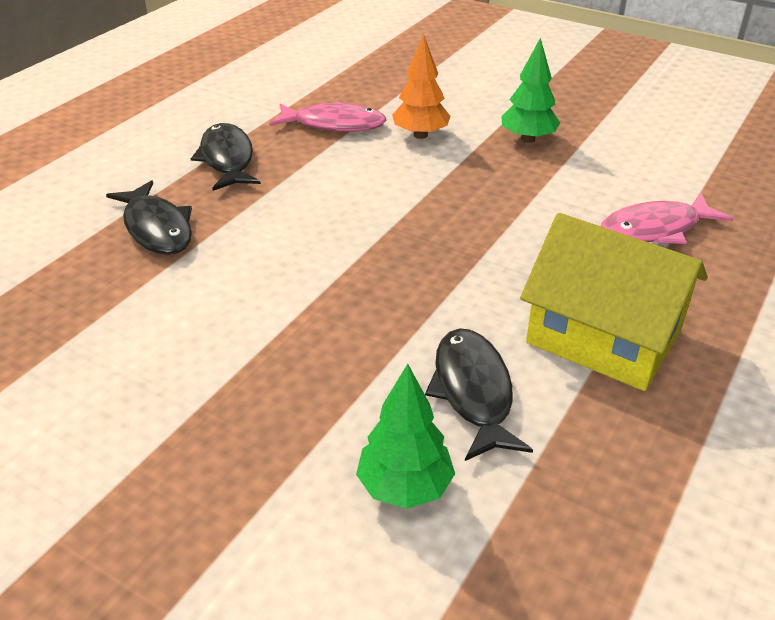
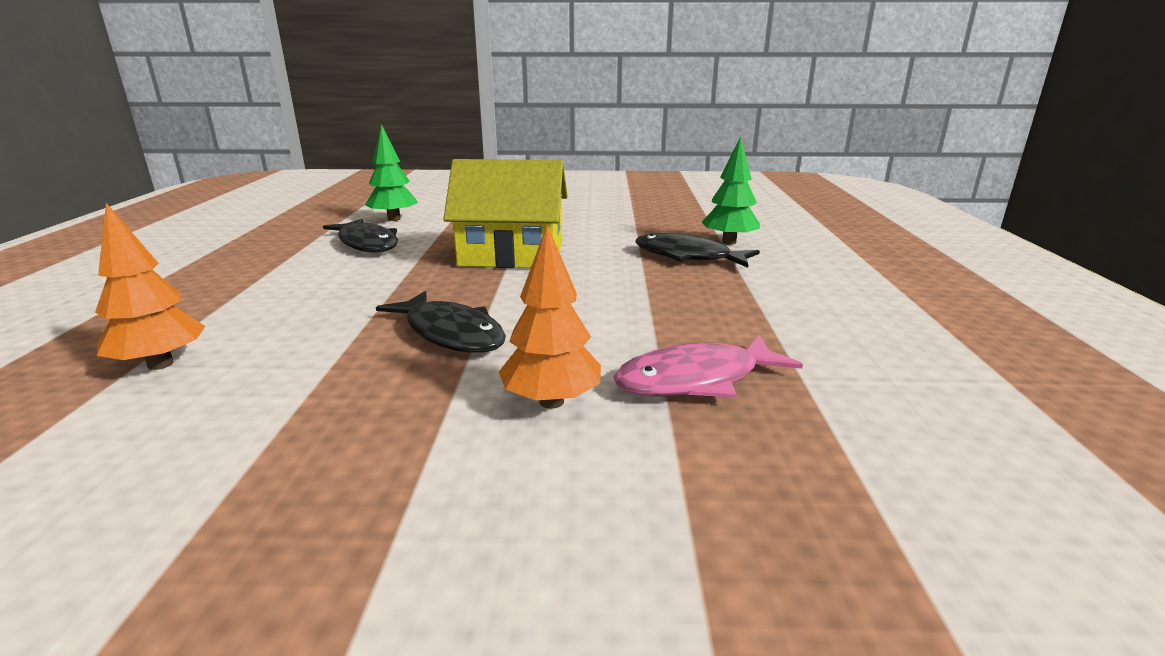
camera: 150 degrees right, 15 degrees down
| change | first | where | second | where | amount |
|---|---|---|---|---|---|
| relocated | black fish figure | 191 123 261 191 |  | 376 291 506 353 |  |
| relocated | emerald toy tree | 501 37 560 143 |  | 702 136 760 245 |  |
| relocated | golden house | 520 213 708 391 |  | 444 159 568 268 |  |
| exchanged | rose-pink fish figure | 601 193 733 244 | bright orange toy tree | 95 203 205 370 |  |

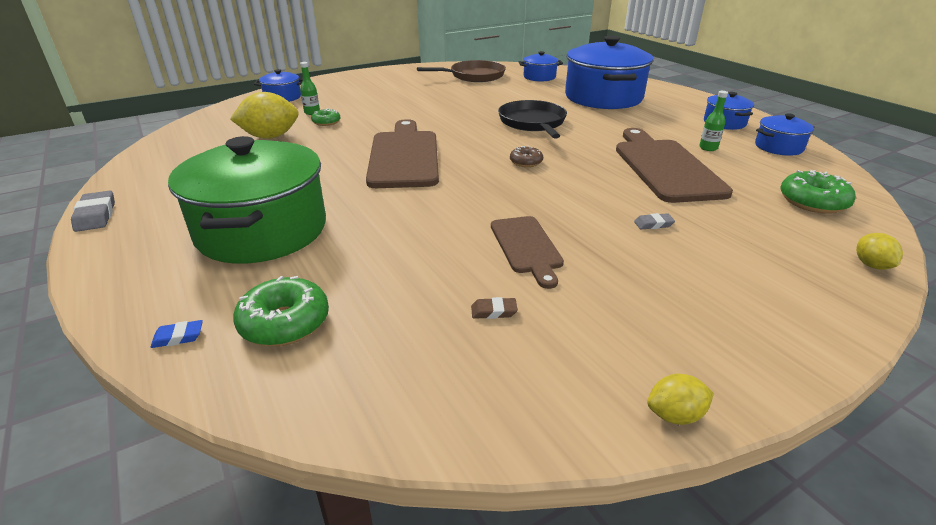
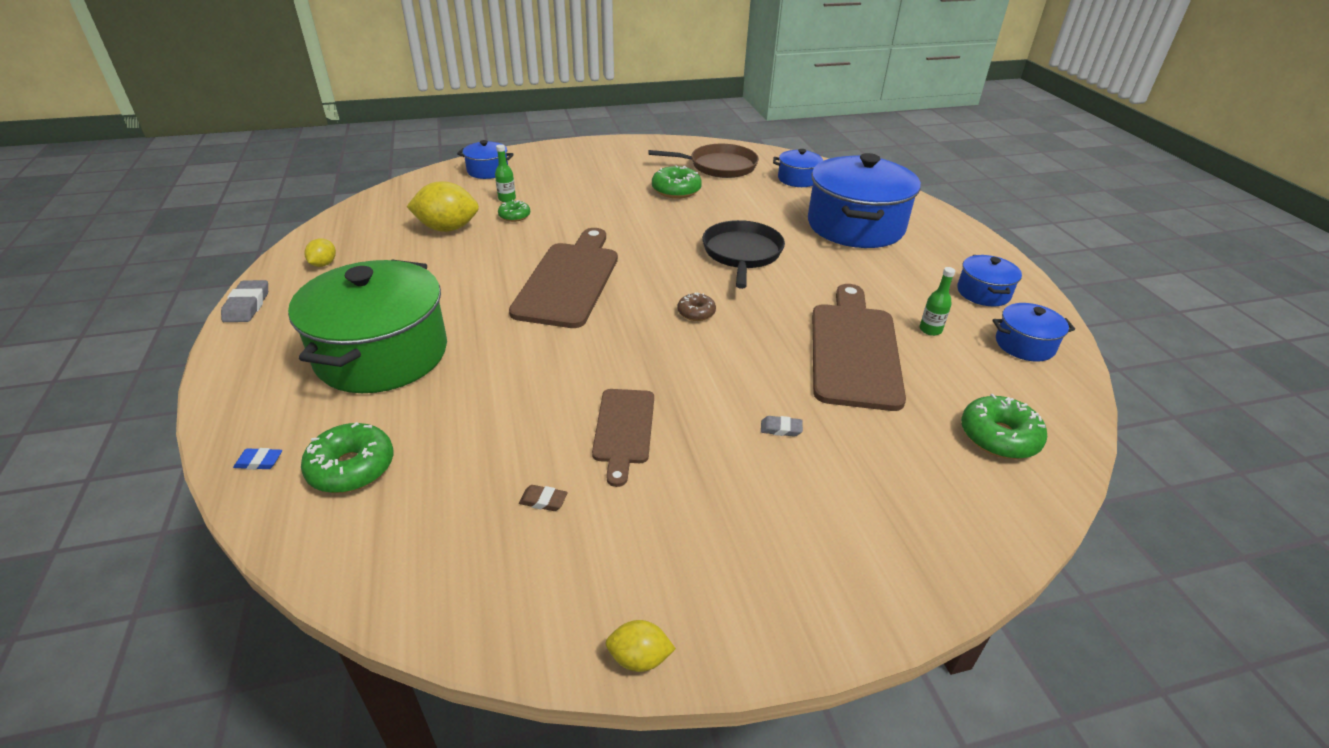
camera: 15 degrees right, 5 degrees up
| change | first | where | second | where | amount |
|---|---|---|---|---|---|
| relocated | golden lemon | 856 233 903 270 |  | 304 238 336 267 |  |
| appeared |  |  | emerald doughnut | 652 165 702 198 |  |

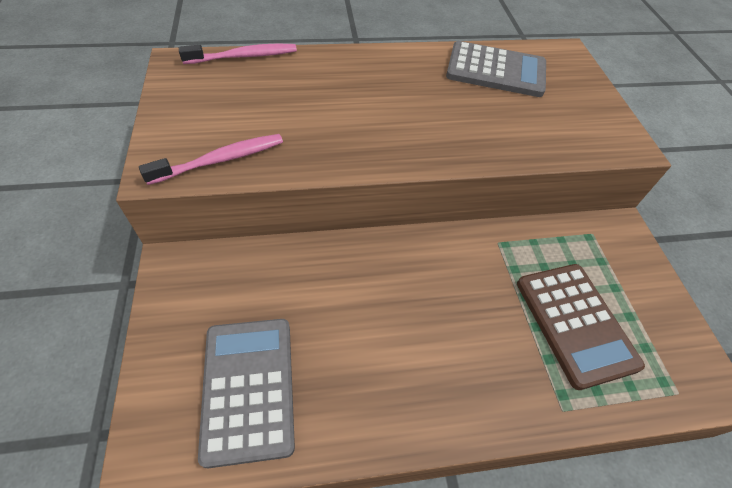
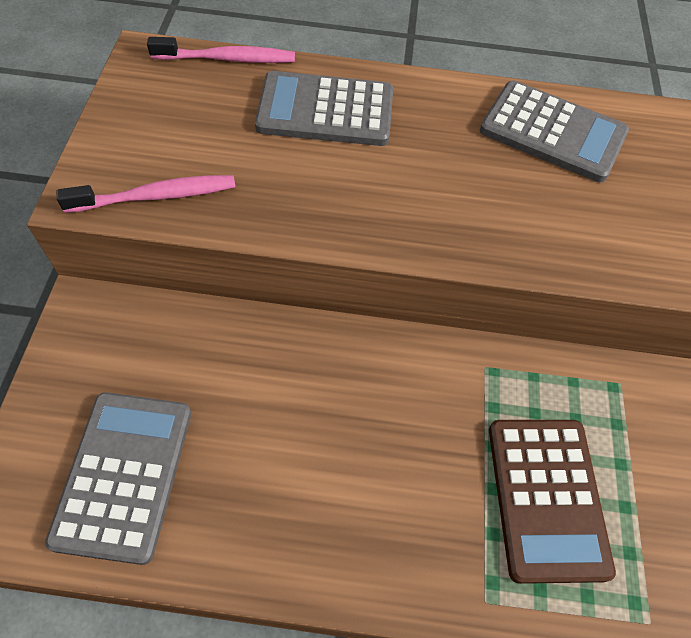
camera: 15 degrees right, 5 degrees up
| change | first | where | second | where | amount |
|---|---|---|---|---|---|
| appeared |  |  | grey pocket calculator | 255 71 393 146 |  |

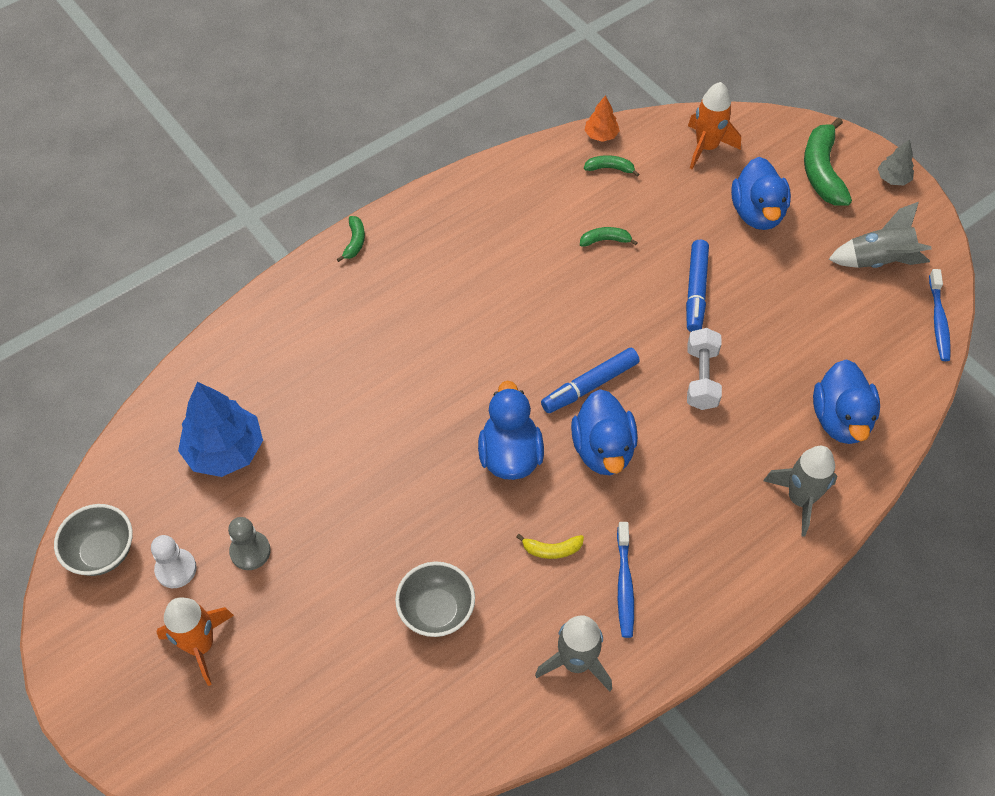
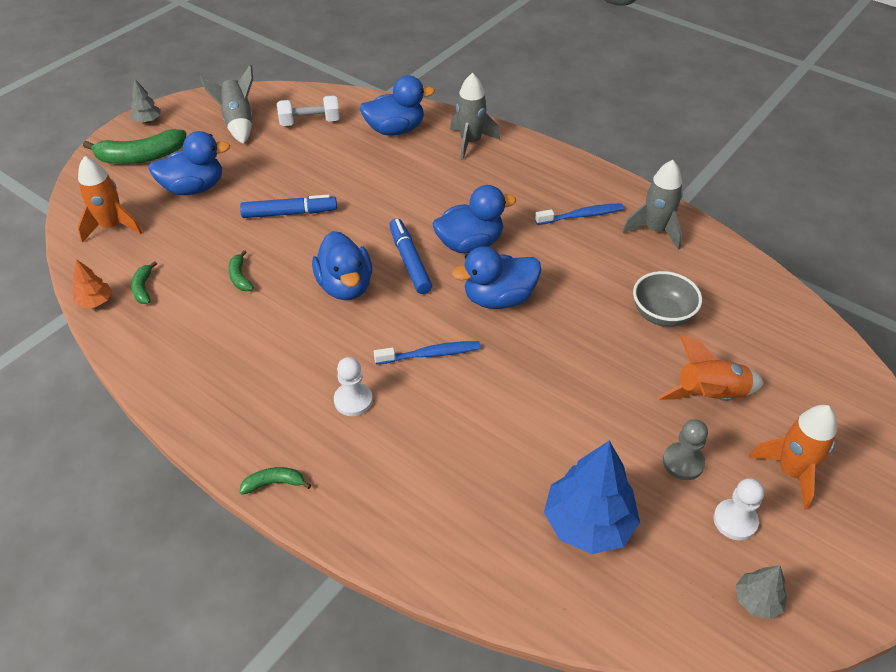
camera: 105 degrees left, 10 degrees down
| change | first | where | second | where | amount |
|---|---|---|---|---|---|
| exchanged | grey deep dish | 54 504 133 576 | grey toy tree | 736 565 787 619 |  |
| missing | golden banana fruit | 517 534 584 559 |  |  |  |
| spun | blue felt pen | 541 348 640 413 |  | 389 218 432 294 | 150 degrees counterclockwise |
| relocated | pure white free weight | 687 328 722 410 |  | 277 95 340 126 |  |
| relocated | blue tooth brush | 929 269 951 361 |  | 374 341 481 364 |  |
| appeared |  |  | blue rubber duck | 312 231 372 300 |  |
| appeared |  |  | pure white pawn | 334 357 373 416 |  |
| appeared |  |  | bright orange rocket | 658 335 764 401 |  |

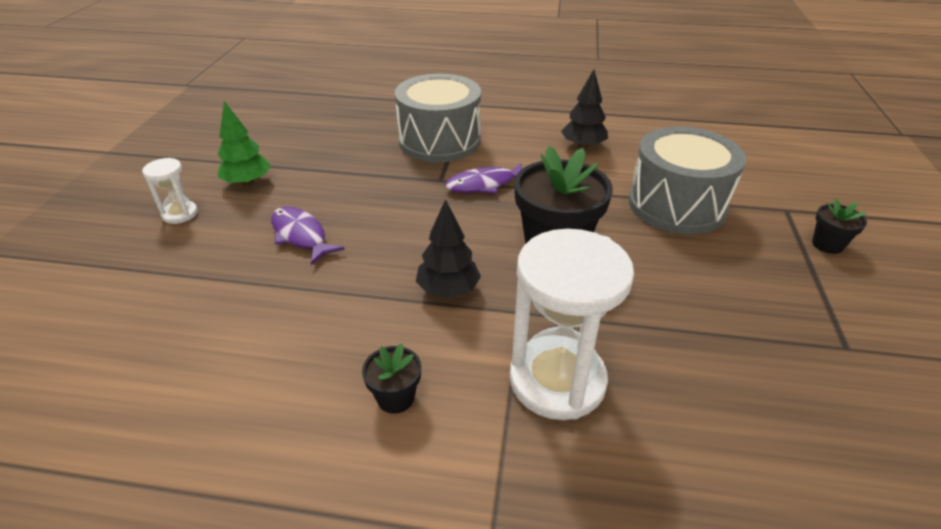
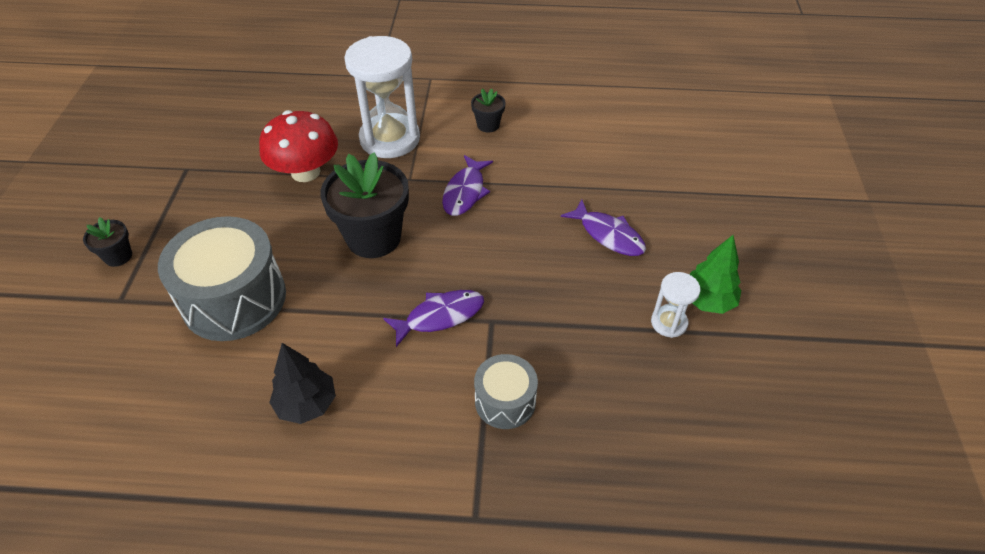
camera: 175 degrees right, 10 degrees up
| change | first | where | second | where | amount |
|---|---|---|---|---|---|
| relocated | pure white sand timer | 142 158 198 224 |  | 651 272 700 338 |  |
| size | grey toy drum | 395 74 481 162 |  | 474 354 538 429 | x0.54 |
| exchanged | black toy tree | 416 199 481 298 | royal purple fish figure | 442 155 493 216 |  |
| appeared |  |  | crimson mushroom | 259 110 338 182 |  |

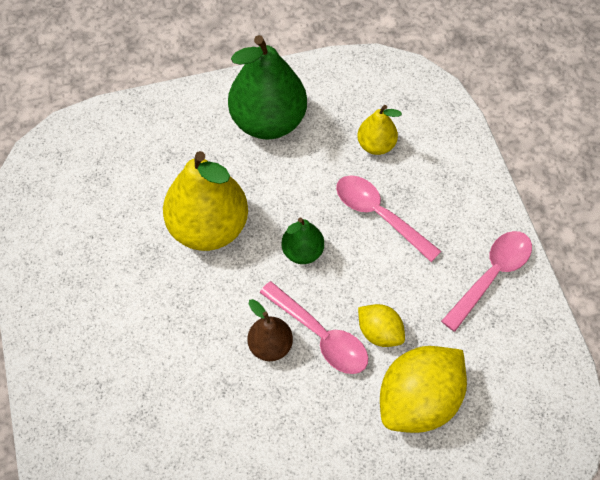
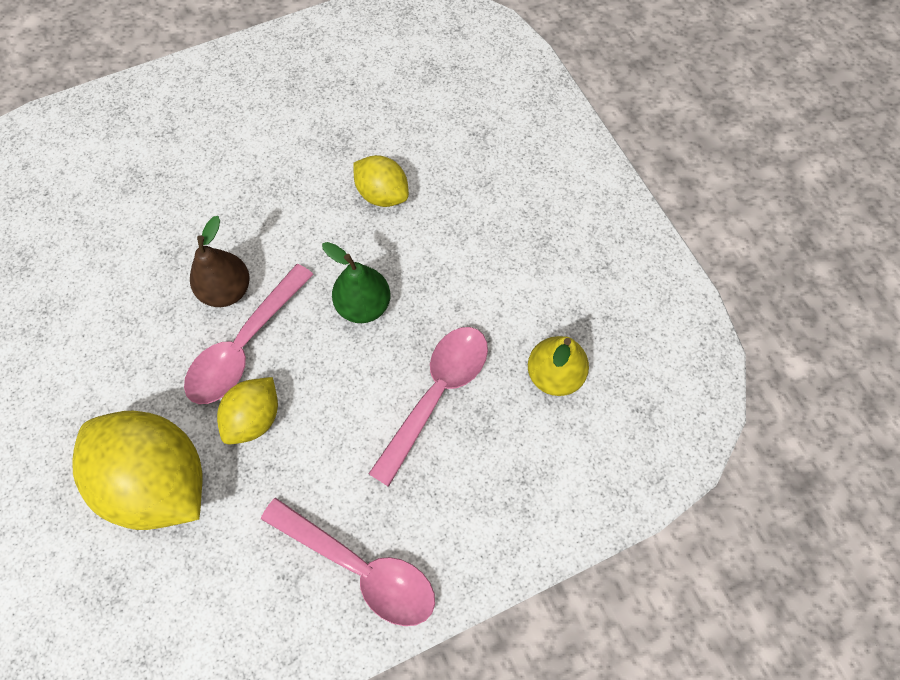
camera: 80 degrees right, 5 degrees up
| change | first | where | second | where | amount |
|---|---|---|---|---|---|
| exchanged | golden toy pear | 163 151 248 251 | golden lemon | 353 155 409 207 |  |
| missing | emerald toy pear | 228 35 307 140 |  |  |  |

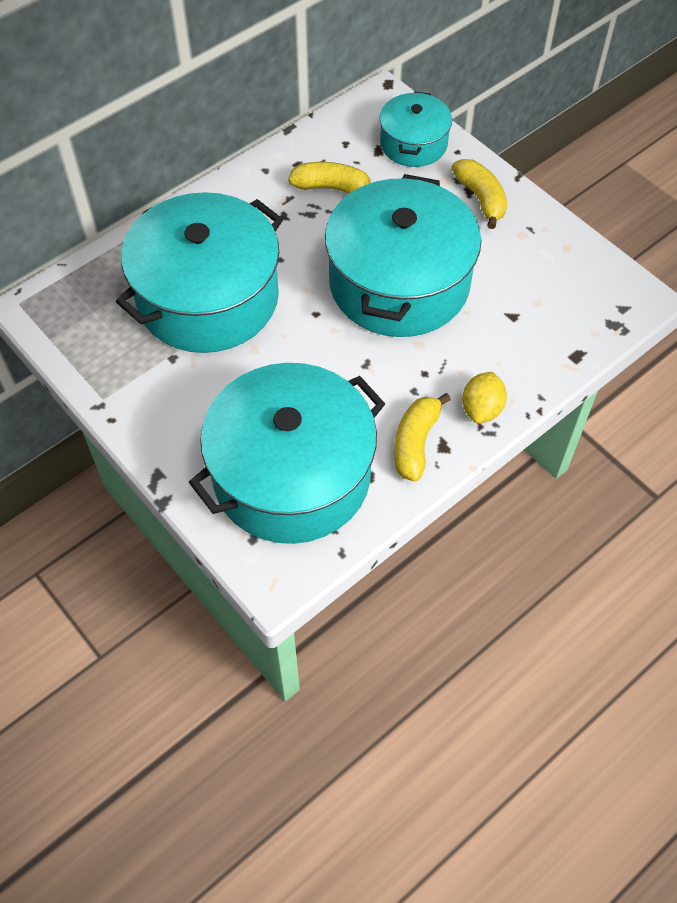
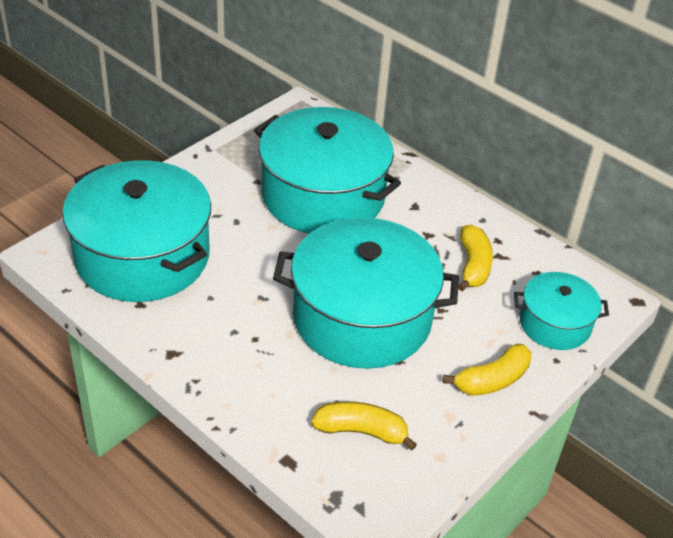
camera: 80 degrees right, 15 degrees down
| change | first | where | second | where | amount |
|---|---|---|---|---|---|
| relocated | golden banana fruit | 394 393 451 482 |  | 311 401 417 451 |  |
| missing | golden lemon | 462 372 507 423 |  |  |  |

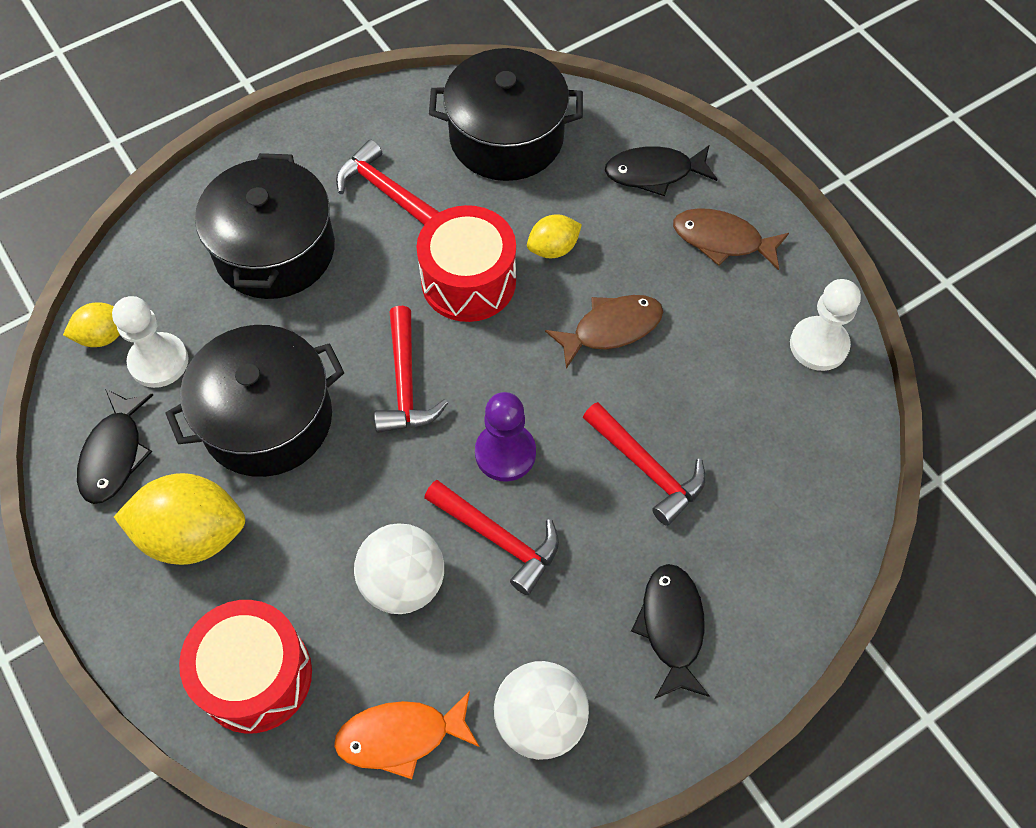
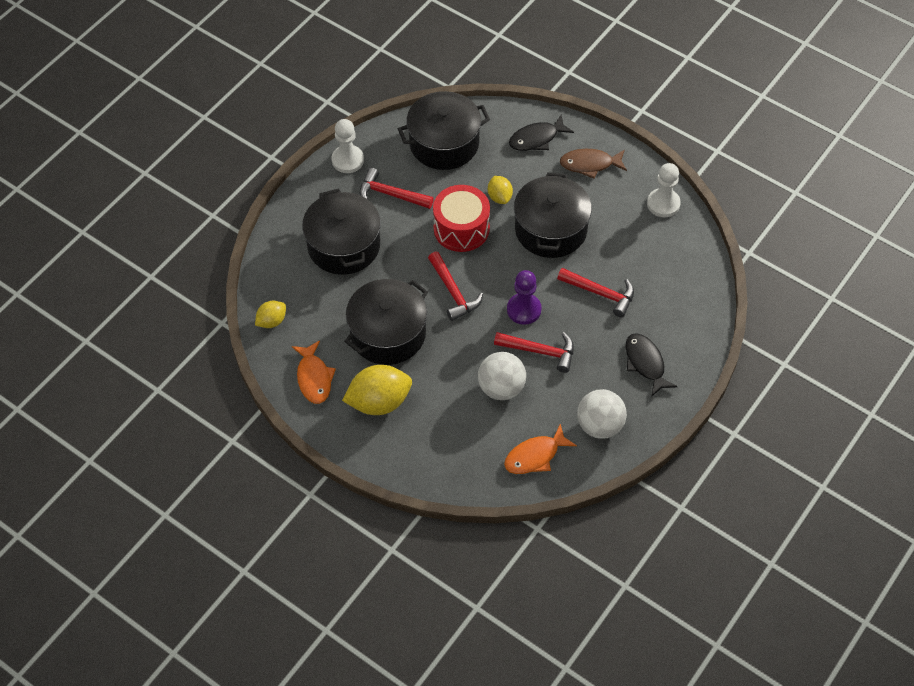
camera: 20 degrees left, 5 degrees down
| change | first | where | second | where | amount |
|---|---|---|---|---|---|
| colour | black fish figure | 77 389 153 504 | bright orange fish figure | 292 341 336 404 |  |
| relocated | pure white pawn | 112 296 189 388 |  | 331 119 364 173 |  |
| missing | crimson toy drum | 179 600 312 733 |  |  |  |
| spun | golden lemon | 527 214 582 258 |  | 488 176 513 204 | 60 degrees counterclockwise |
| exchanged | dark brown fish figure | 545 295 663 369 | black cooking pot | 514 172 592 258 |  |

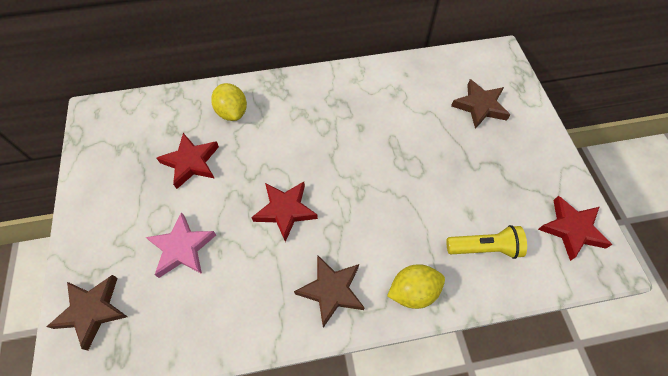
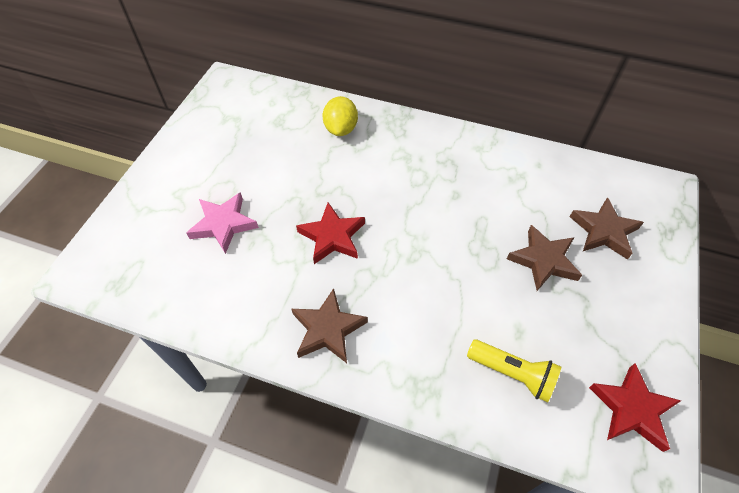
camera: 30 degrees right, 5 degrees down
| change | first | where | second | where | amount |
|---|---|---|---|---|---|
| relocated | dark brown star | 47 275 128 350 |  | 507 225 582 291 |  |
| missing | crimson star | 157 133 219 189 |  |  |  |
| missing | golden lemon | 387 264 445 309 |  |  |  |

